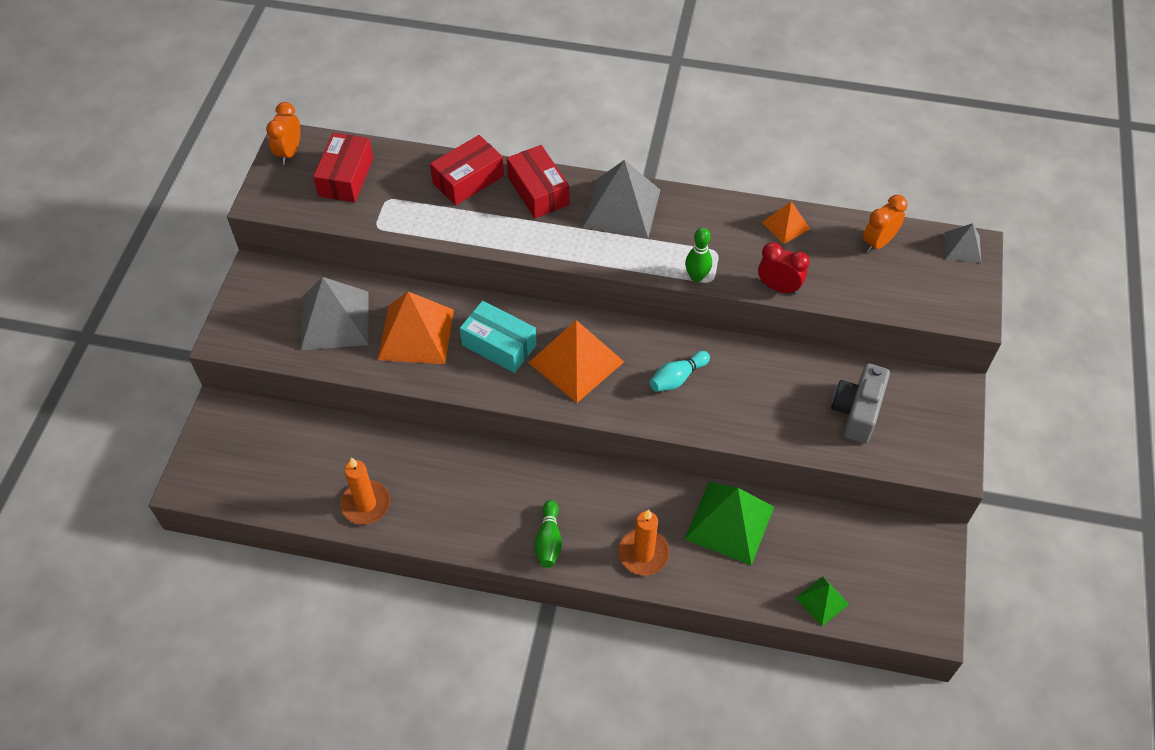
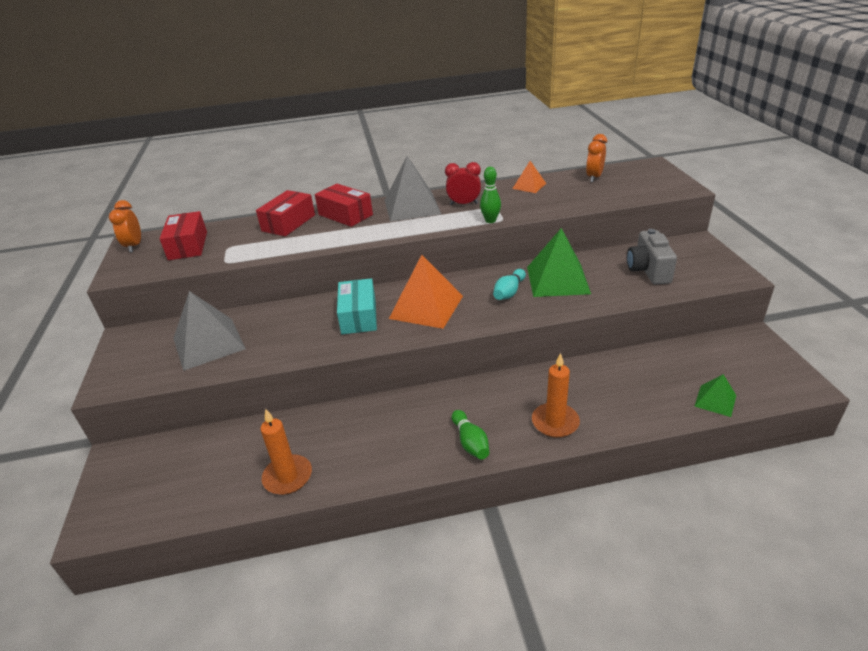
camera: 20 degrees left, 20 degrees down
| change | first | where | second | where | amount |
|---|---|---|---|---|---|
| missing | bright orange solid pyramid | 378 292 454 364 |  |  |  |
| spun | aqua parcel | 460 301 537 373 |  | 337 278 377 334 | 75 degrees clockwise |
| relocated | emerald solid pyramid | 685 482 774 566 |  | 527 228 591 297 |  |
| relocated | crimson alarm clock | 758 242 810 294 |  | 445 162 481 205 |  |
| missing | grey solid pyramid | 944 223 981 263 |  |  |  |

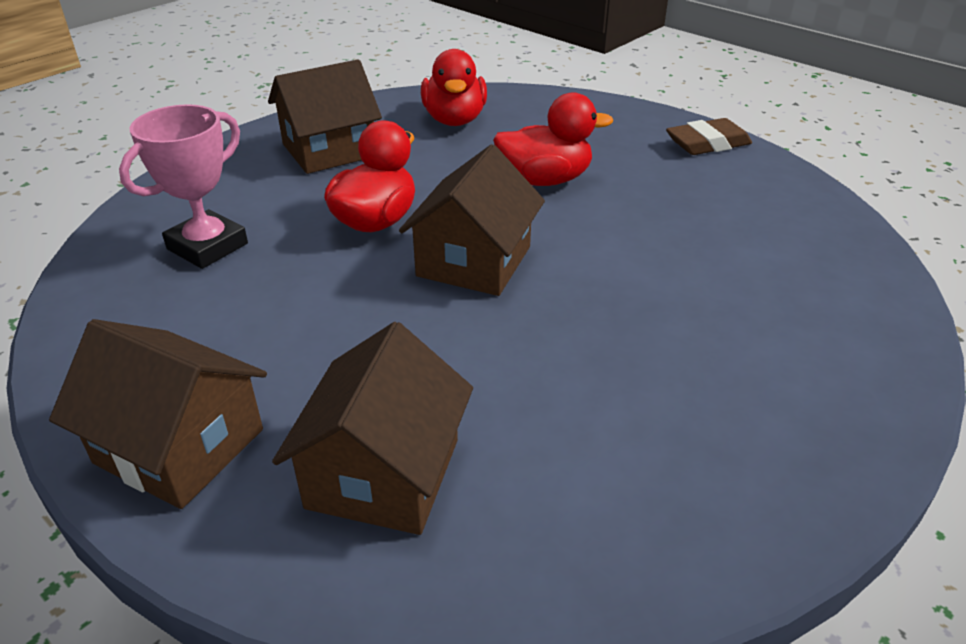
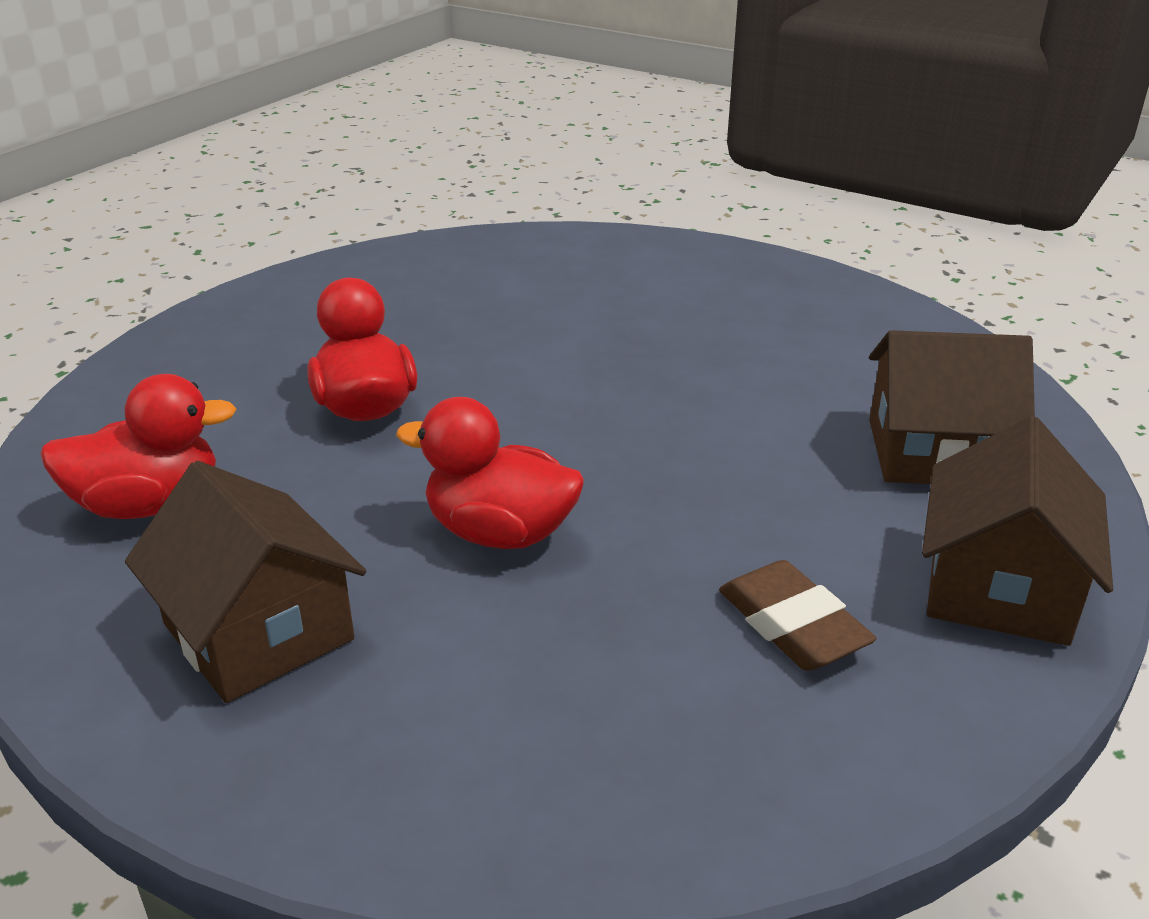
camera: 100 degrees left, 5 degrees down
| change | first | where | second | where | amount |
|---|---|---|---|---|---|
| missing | rose-pink prize cup | 119 104 248 269 |  |  |  |
| missing | dark brown house | 399 144 545 296 |  |  |  |
| relocated | dark brown gum eraser | 666 118 752 155 |  | 719 560 876 671 |  |

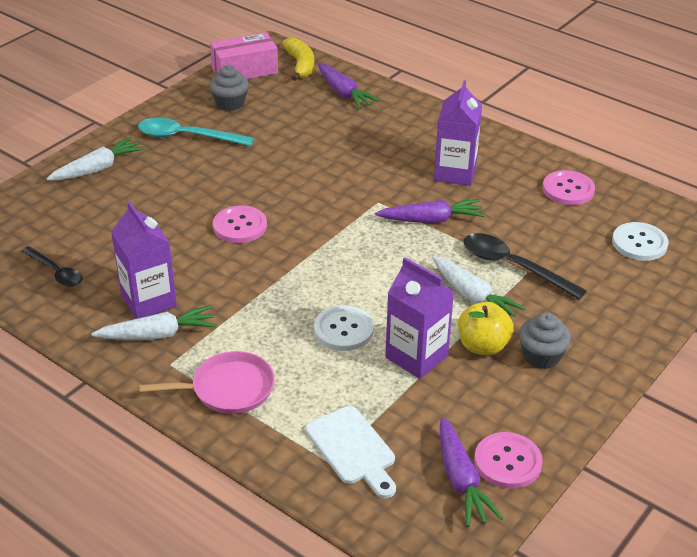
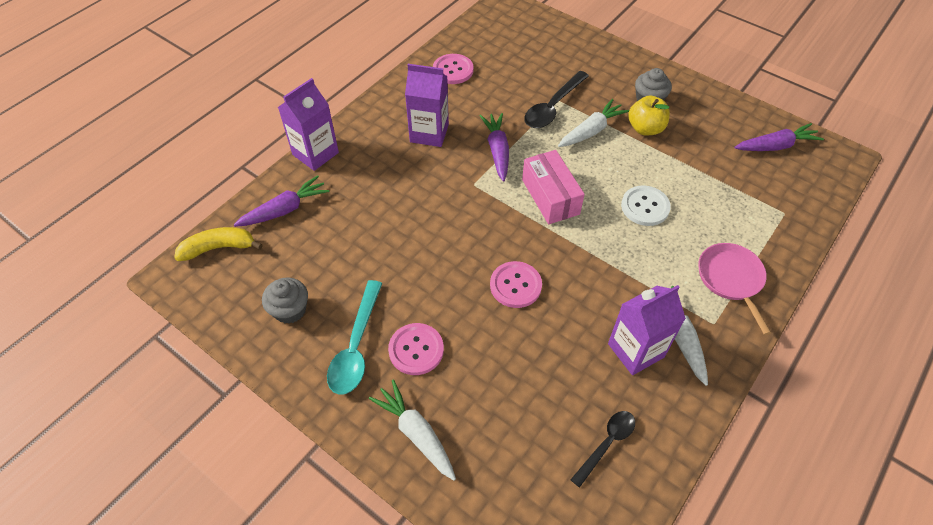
camera: 90 degrees left, 15 degrees up
| change | first | where | second | where | amount |
|---|---|---|---|---|---|
| relocated | rose-pink parcel | 210 32 278 79 |  | 522 150 585 224 |  |
| missing | pure white chopping board | 305 406 396 499 |  |  |  |
| relocated | royal purple carton | 385 257 454 379 |  | 278 78 339 171 |  |
| relocated | rose-pink sewing button | 474 432 543 489 |  | 388 323 444 375 |  |
| missing | pure white sewing button | 612 222 669 261 |  |  |  |

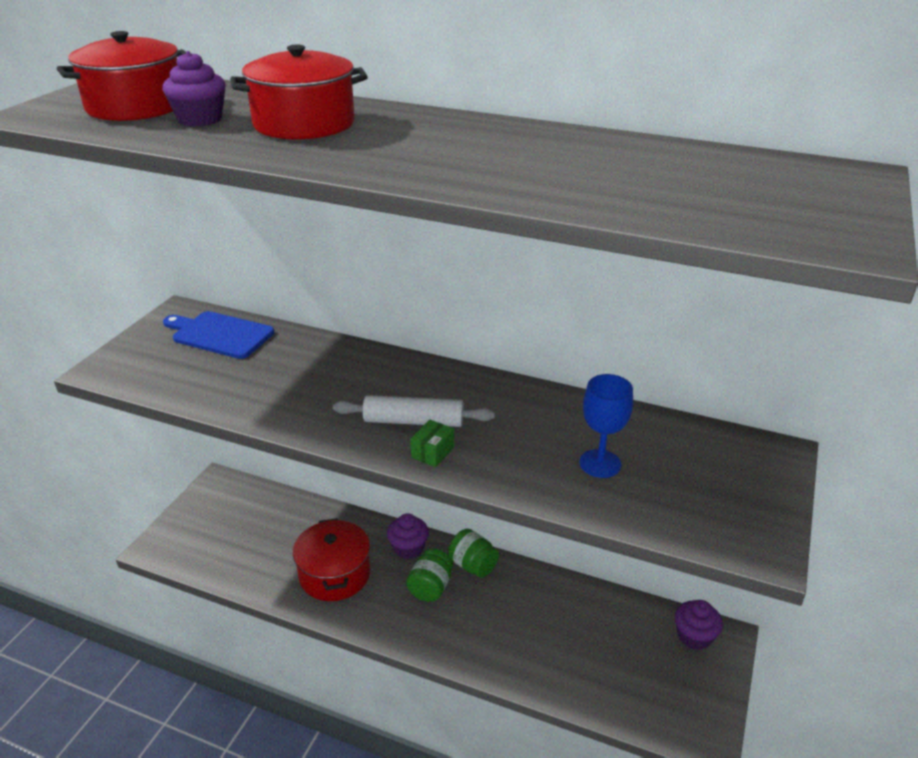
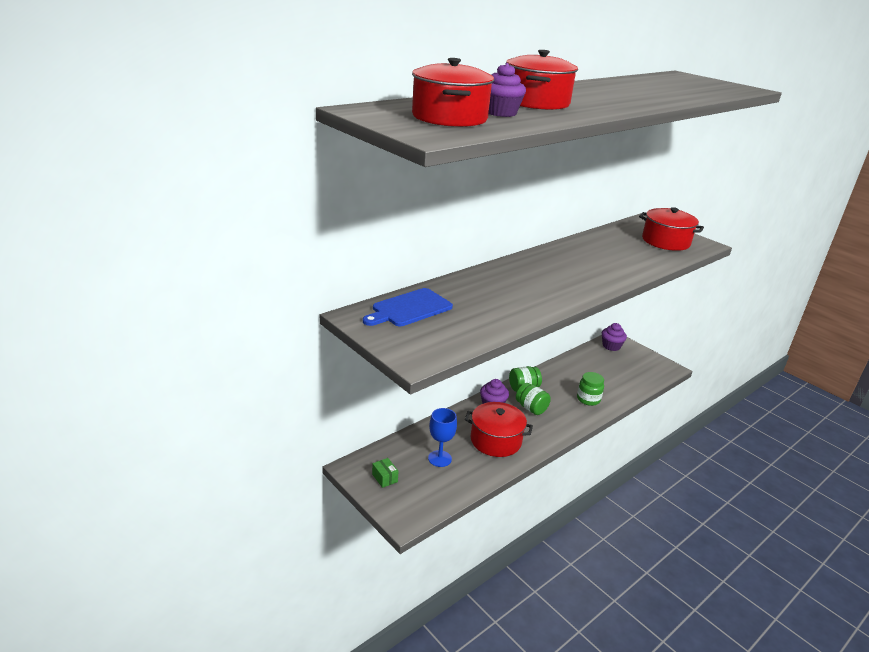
camera: 65 degrees left, 5 degrees down
| change | first | where | second | where | amount |
|---|---|---|---|---|---|
| missing | pure white dough roller | 333 395 495 427 |  |  |  |
| relocated | emerald parcel | 410 420 454 467 |  | 372 458 398 488 |  |
| relocated | blue goblet | 579 374 633 478 |  | 428 408 457 467 |  |
| appeared |  |  | emerald preserve jar | 577 372 604 406 |  |
| appeared |  |  | crimson cooking pot | 639 207 704 251 |  |

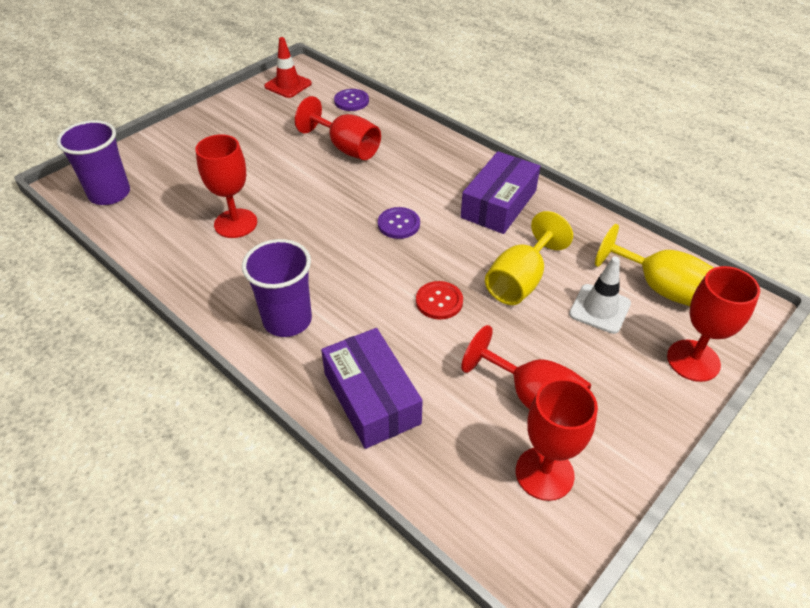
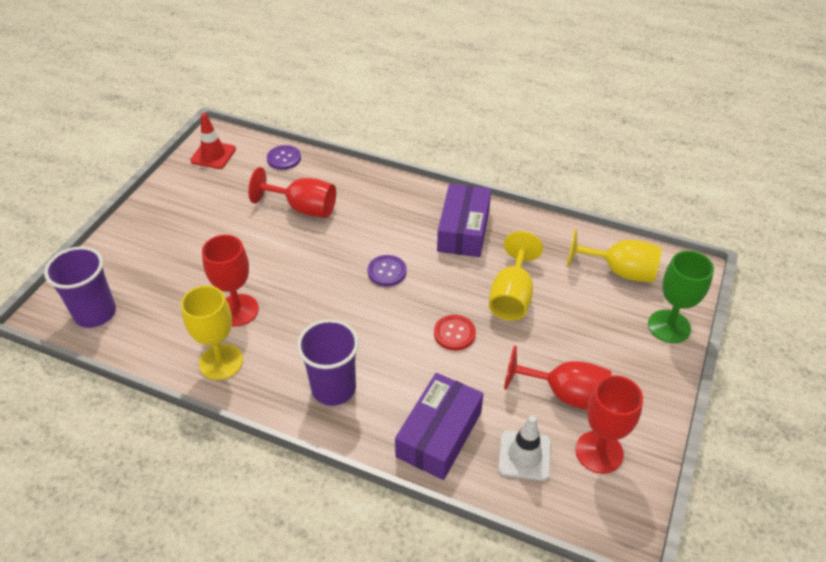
camera: 20 degrees left, 0 degrees up
| change | first | where | second | where | amount |
|---|---|---|---|---|---|
| spun | royal purple parcel | 321 328 423 449 |  | 395 373 483 480 | 75 degrees clockwise |
| relocated | pure white safety cone | 569 257 631 334 |  | 498 415 551 481 |  |
| colour | crimson goblet | 667 266 760 382 | emerald goblet | 648 251 714 343 |  |
| appeared |  |  | golden goblet | 181 286 243 380 |  |

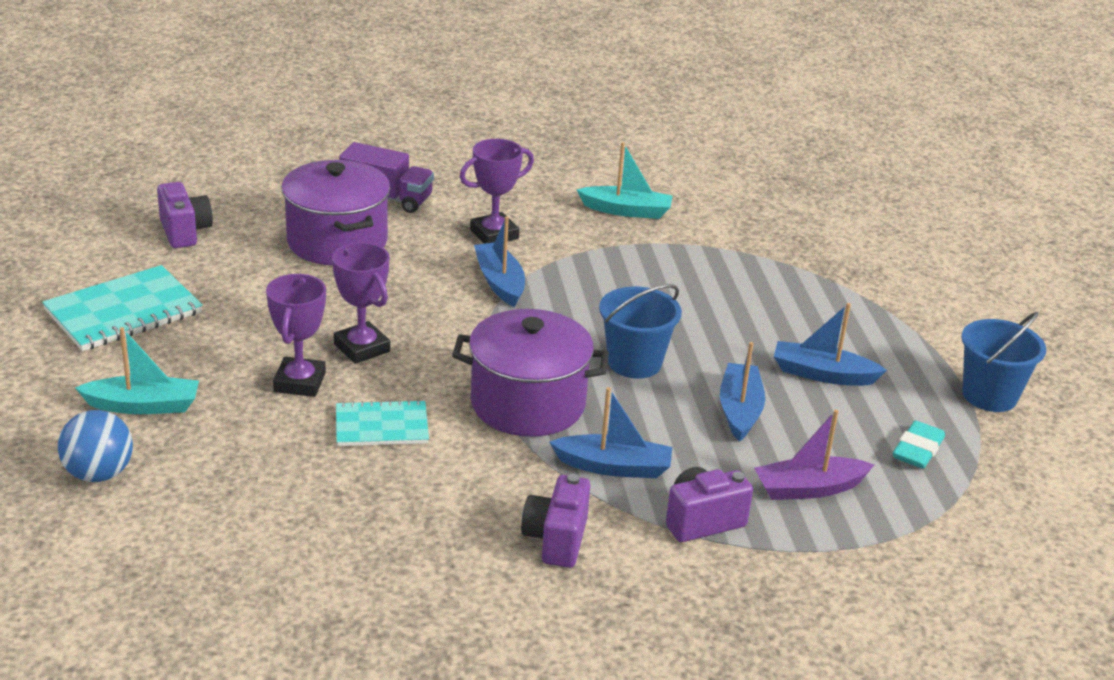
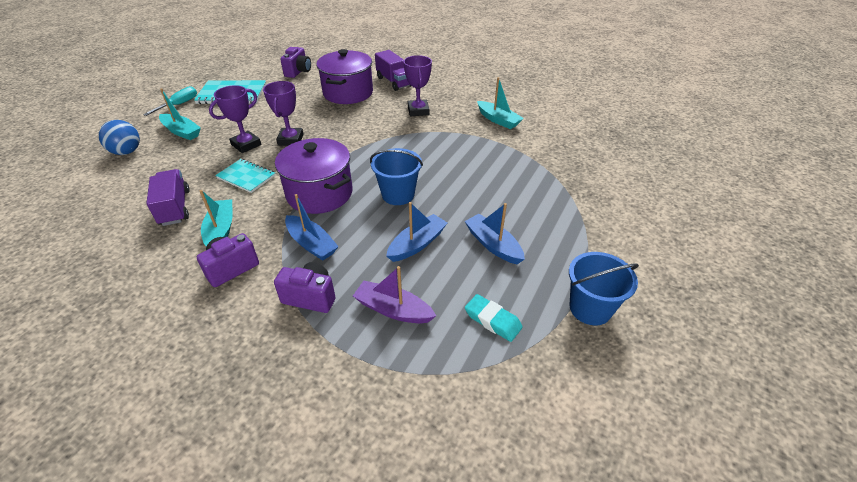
camera: 40 degrees right, 10 degrees up
| change | first | where | second | where | amount |
|---|---|---|---|---|---|
| spun | royal purple prize cup | 460 139 534 244 |  | 404 55 432 116 | 75 degrees clockwise |
| missing | blue boat | 474 217 525 307 |  |  |  |
| spun | aqua gum eraser | 893 421 945 469 |  | 465 294 523 342 | 60 degrees clockwise |
| appeared |  |  | aqua flat screwdriver | 143 86 197 116 |  |
| appeared |  |  | royal purple lorry | 146 169 189 226 |  |
| appeared |  |  | aqua boat | 200 190 233 247 |  |

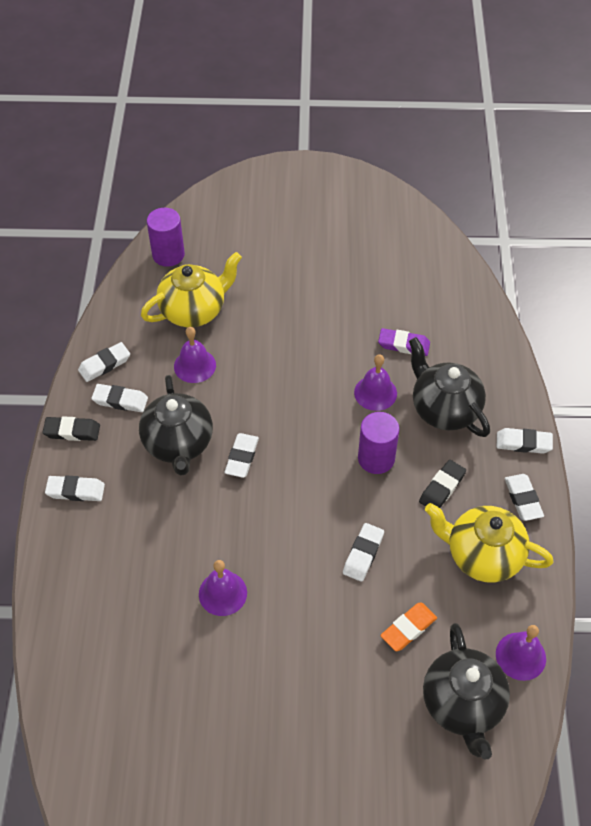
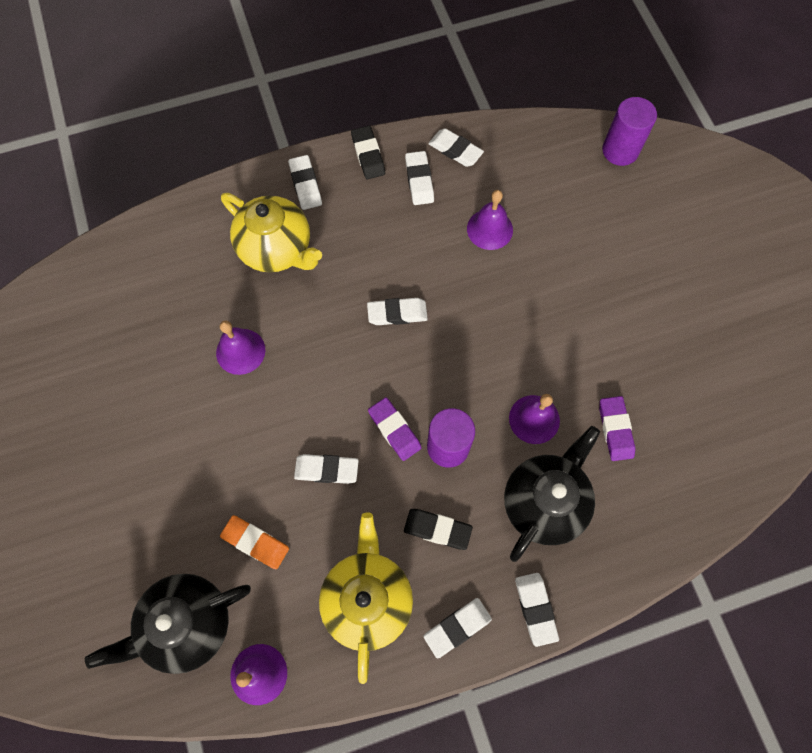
camera: 70 degrees right, 15 degrees up
| change | first | where | second | where | amount |
|---|---|---|---|---|---|
| missing | black teapot | 139 375 213 476 |  |  |  |
| relocated | golden teapot | 141 252 242 327 |  | 221 193 322 273 |  |
| appeared |  |  | royal purple gum eraser | 368 398 422 461 |  |

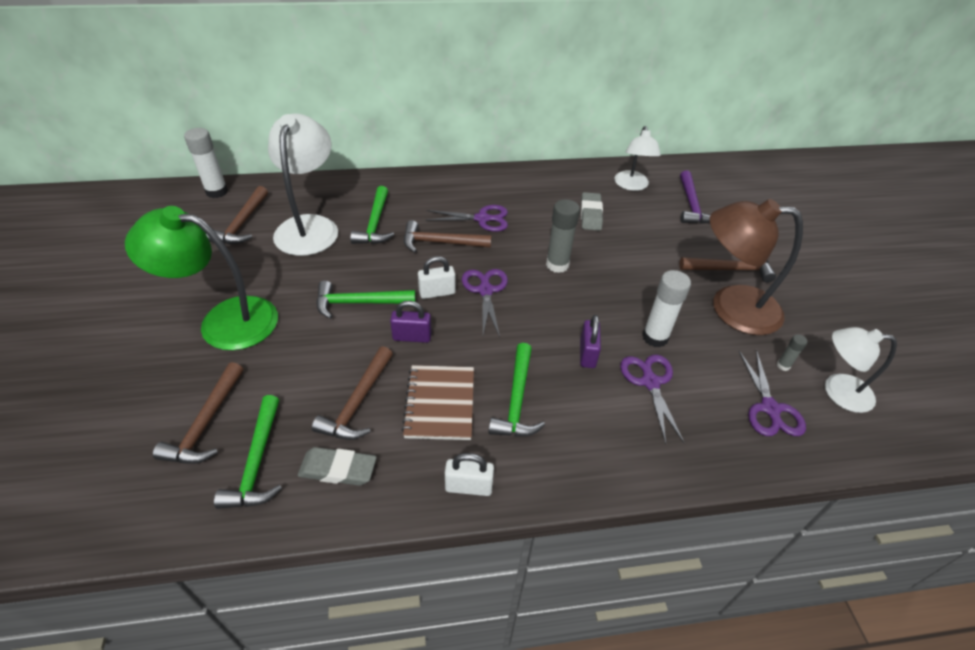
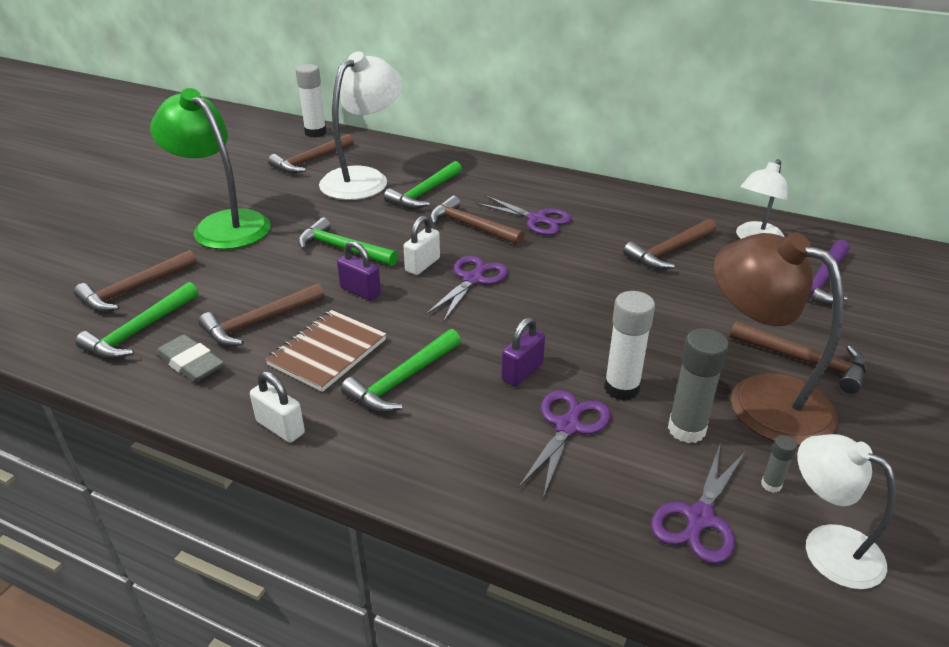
camera: 35 degrees right, 10 degrees down
| change | first | where | second | where | amount |
|---|---|---|---|---|---|
| spun | pure white padlock | 418 256 456 299 |  | 403 216 440 275 | 75 degrees counterclockwise |
| relocated | grey glue stick | 546 199 580 273 |  | 668 328 729 443 |  |
| exchanged | grey gum eraser | 581 192 603 231 | dark brown hammer | 623 219 716 269 |  |

